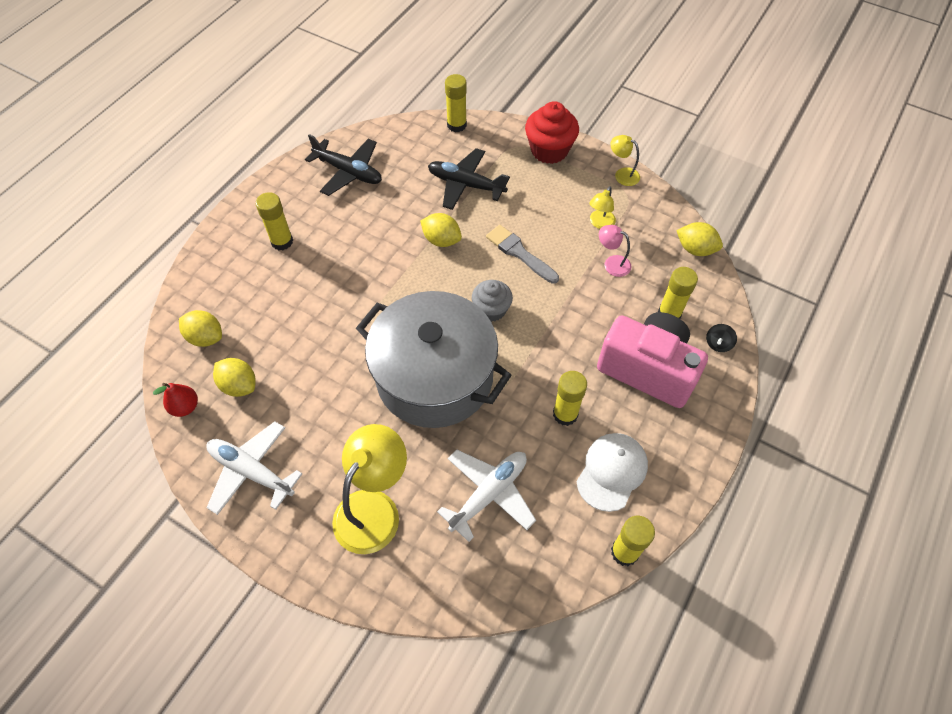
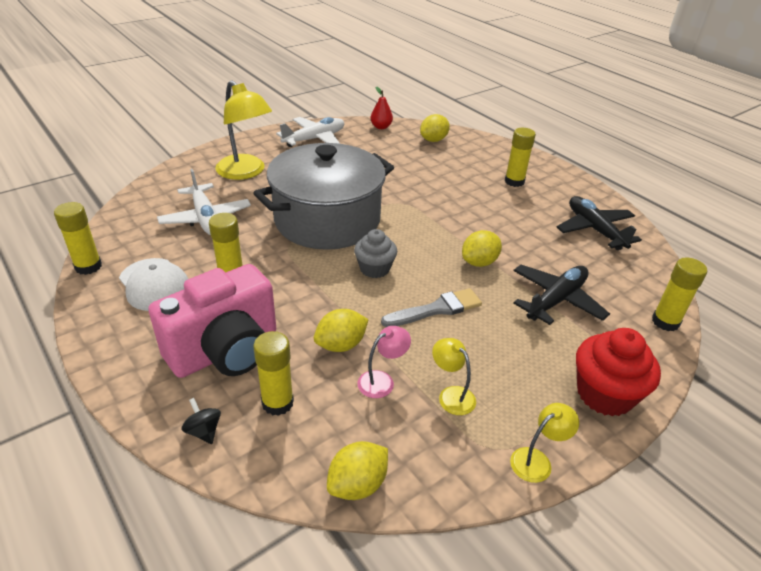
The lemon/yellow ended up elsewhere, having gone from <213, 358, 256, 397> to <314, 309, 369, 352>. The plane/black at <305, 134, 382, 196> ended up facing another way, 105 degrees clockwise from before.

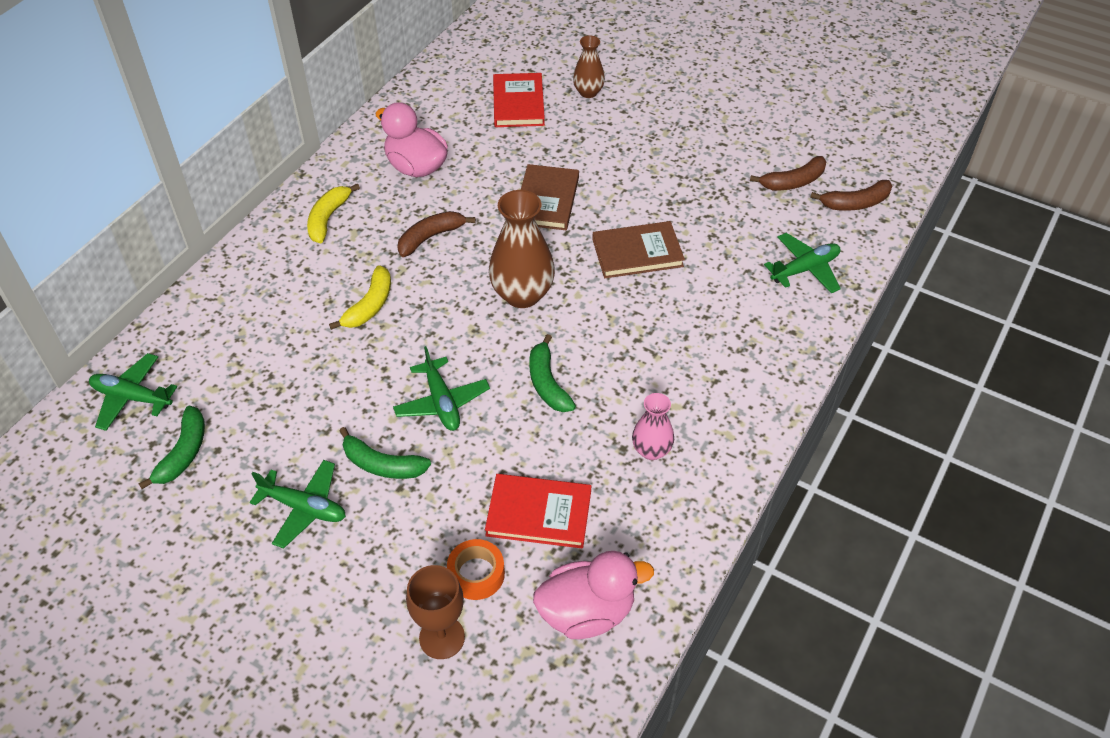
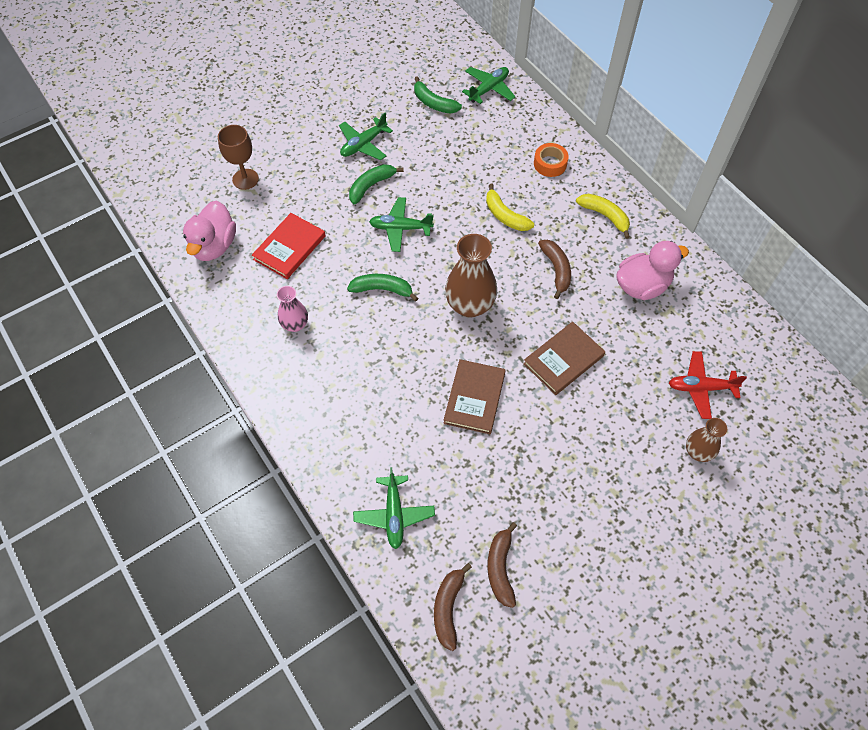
The tape/orange ended up elsewhere, having gone from <447, 539, 505, 600> to <534, 143, 569, 177>. Where the book/red stood at <493, 73, 545, 127>, the plane/red came to stand at <669, 351, 747, 419>. The book/brown at <521, 164, 579, 230> ended up facing another way, 75 degrees counterclockwise from before.

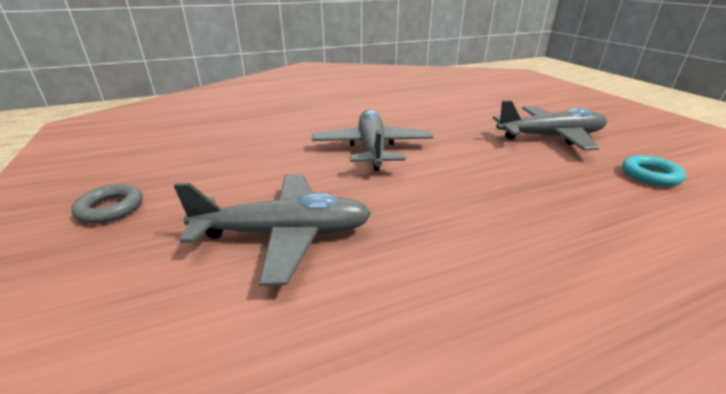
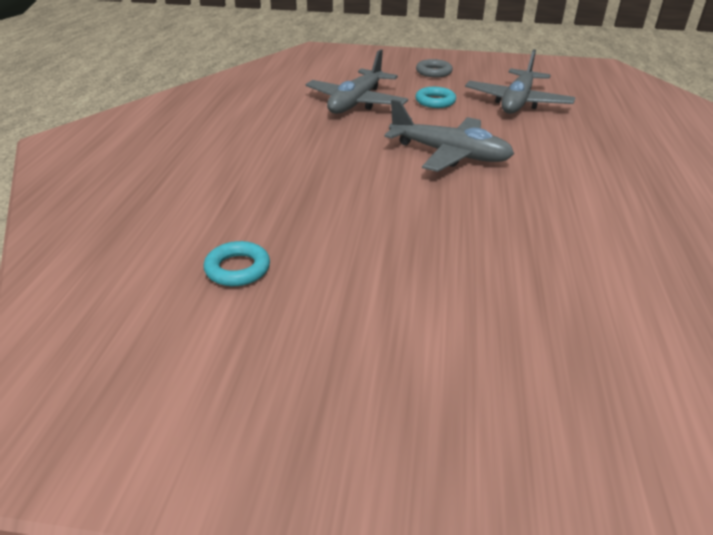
The second view gained the ring/turquoise at <415, 87, 456, 108>. The plane/grey ended up elsewhere, having gone from <493, 100, 607, 150> to <465, 49, 575, 114>.

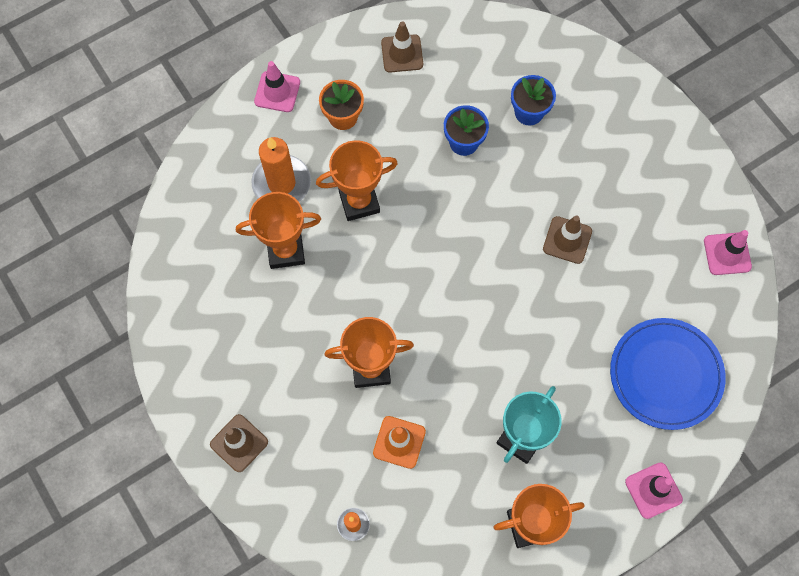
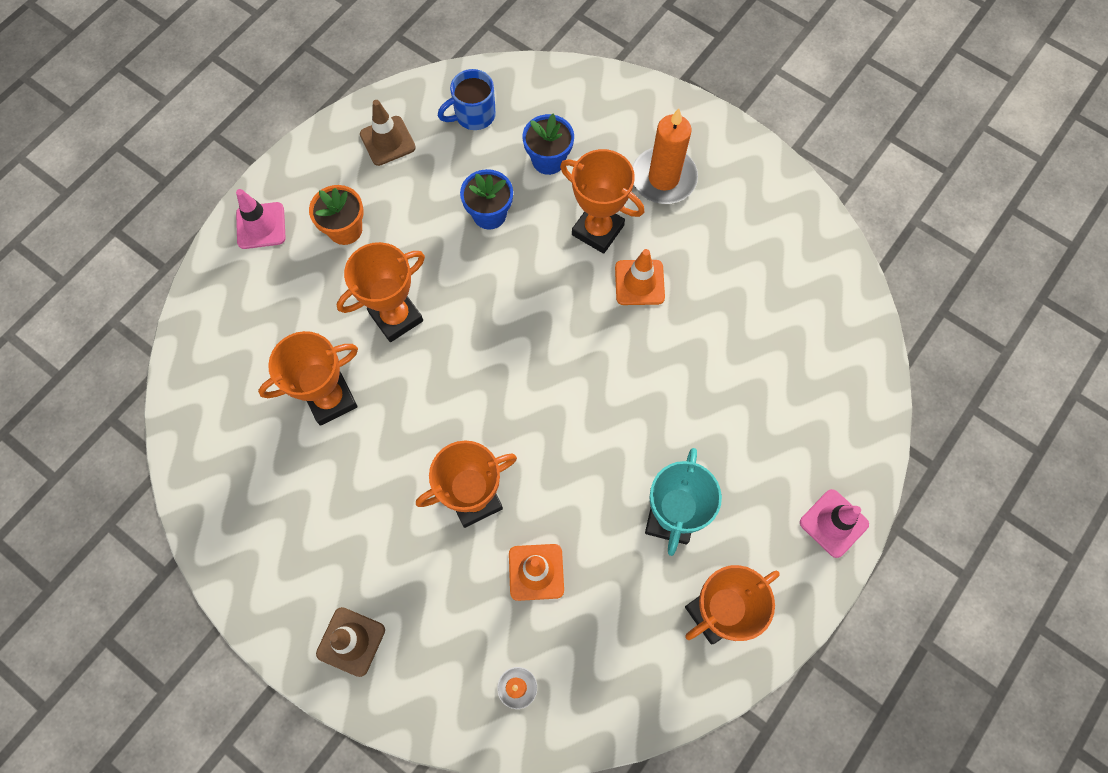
The second view lost the plate/blue at <610, 318, 726, 430>. The second view lost the traffic cone/pink at <704, 230, 752, 275>. The second view gained the mug/blue at <438, 69, 496, 130>. The second view gained the trophy/orange at <560, 149, 644, 254>. The candle/orange ended up elsewhere, having gone from <251, 137, 311, 202> to <632, 108, 698, 204>. What was the traffic cone/brown at <543, 215, 592, 264> turned into the traffic cone/orange at <615, 249, 665, 305>.

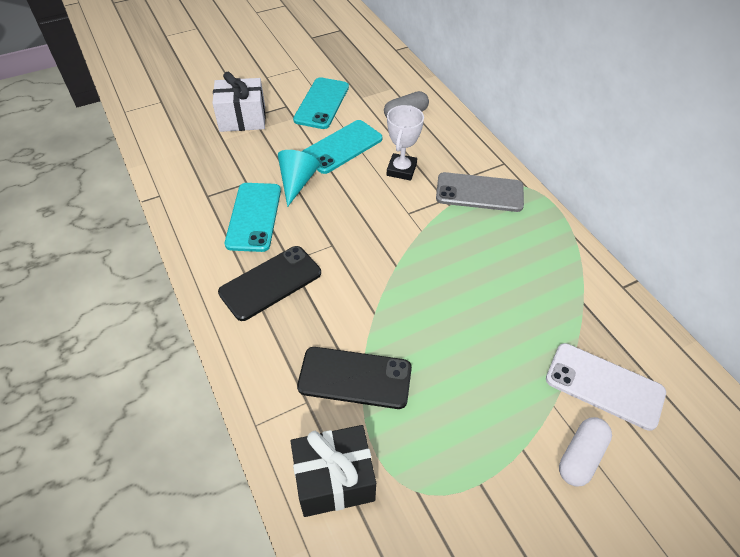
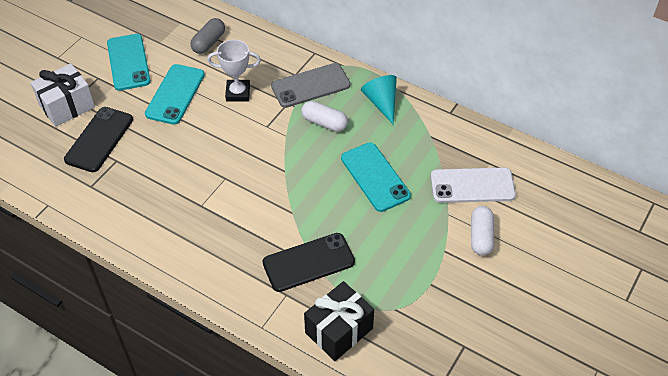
The second view gained the capsule/white at <301, 101, 348, 132>. The phone/black ended up elsewhere, having gone from <218, 246, 321, 321> to <64, 107, 133, 172>. The phone/turquoise ended up elsewhere, having gone from <225, 183, 281, 252> to <341, 142, 411, 212>. The cone/turquoise ended up elsewhere, having gone from <278, 150, 320, 207> to <361, 75, 397, 124>. The trophy/white at <387, 105, 424, 181> ended up facing another way, 75 degrees counterclockwise from before.

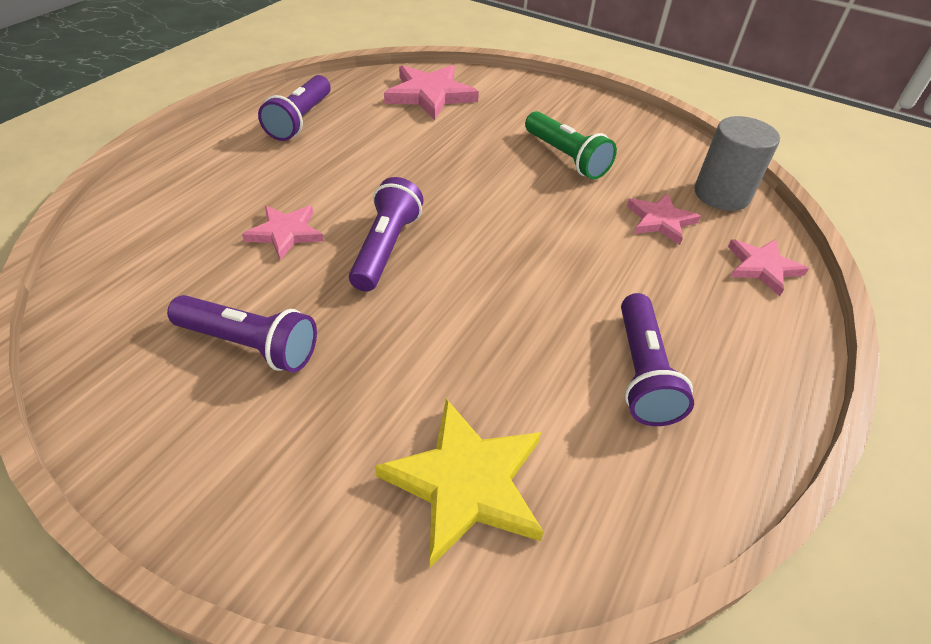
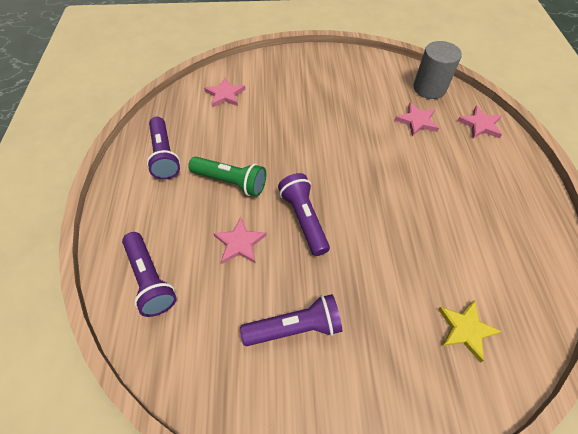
The flashlight/green ended up elsewhere, having gone from <525, 111, 617, 179> to <188, 157, 266, 197>. The flashlight/purple ended up elsewhere, having gone from <621, 293, 694, 426> to <122, 232, 177, 317>. The size of the star/yellow at <375, 399, 544, 567> changed by a factor of 0.63. The size of the star/pink at <384, 65, 479, 120> changed by a factor of 0.63.

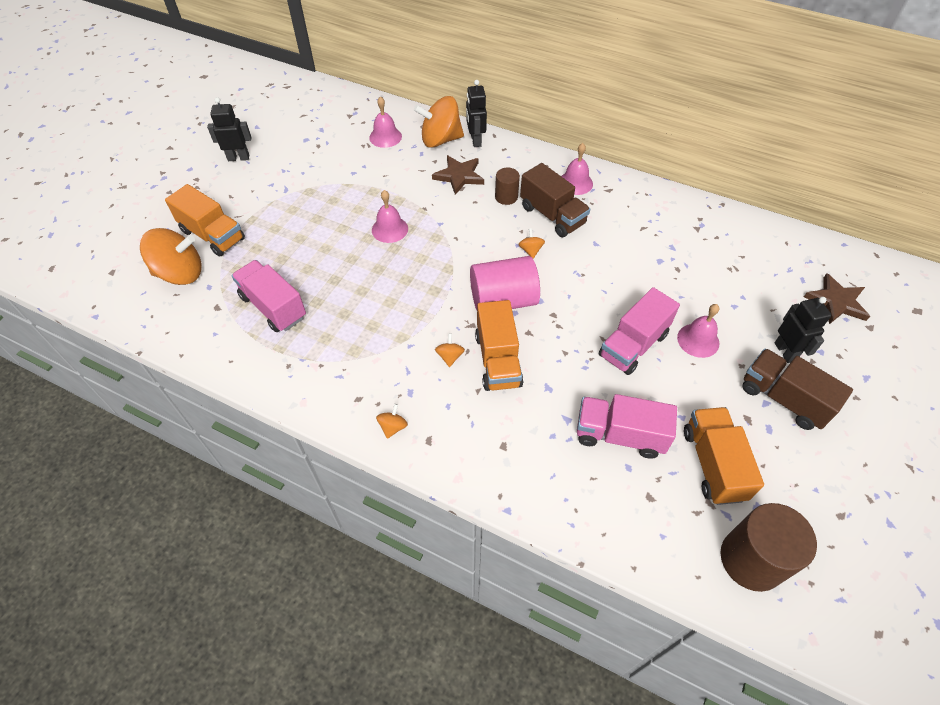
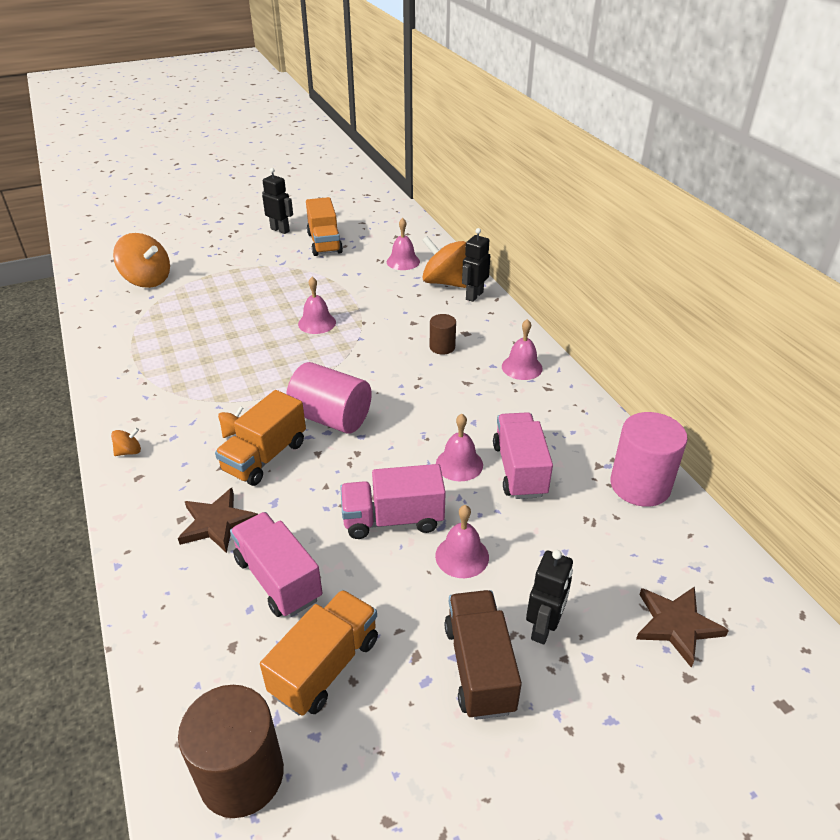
The second view lost the spinning top/orange at <518, 228, 545, 258>. The second view lost the truck/brown at <520, 163, 590, 237>. The second view gained the bell/pink at <436, 414, 483, 481>. The second view gained the cylinder/pink at <610, 412, 688, 507>. The truck/orange ended up elsewhere, having gone from <165, 184, 245, 257> to <306, 197, 343, 256>. The truck/pink ended up elsewhere, having gone from <231, 260, 306, 332> to <493, 412, 553, 499>. The star/brown ended up elsewhere, having gone from <432, 155, 484, 195> to <178, 488, 258, 553>.

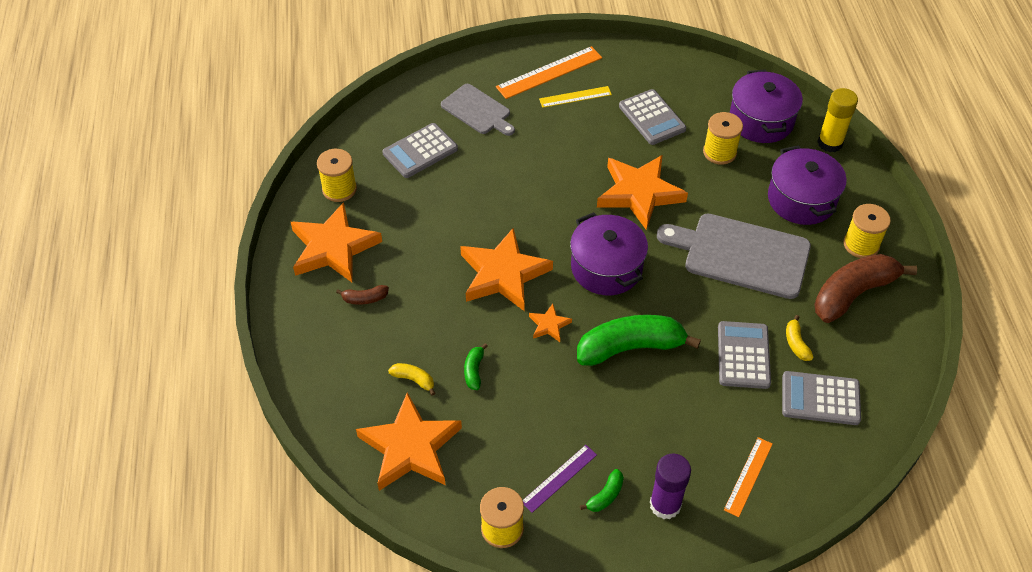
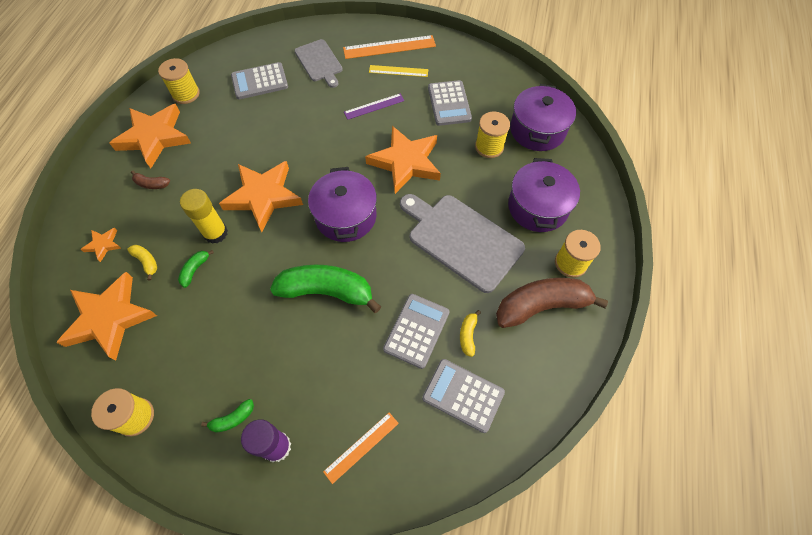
The ruler/purple ended up elsewhere, having gone from <523, 445, 597, 513> to <344, 94, 405, 120>. The star/orange ended up elsewhere, having gone from <529, 304, 572, 342> to <80, 228, 122, 262>. The glue stick/yellow ended up elsewhere, having gone from <817, 88, 858, 152> to <180, 189, 228, 244>.

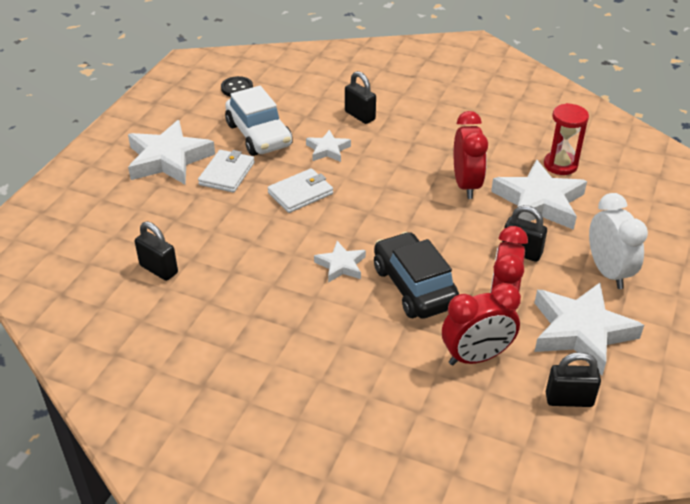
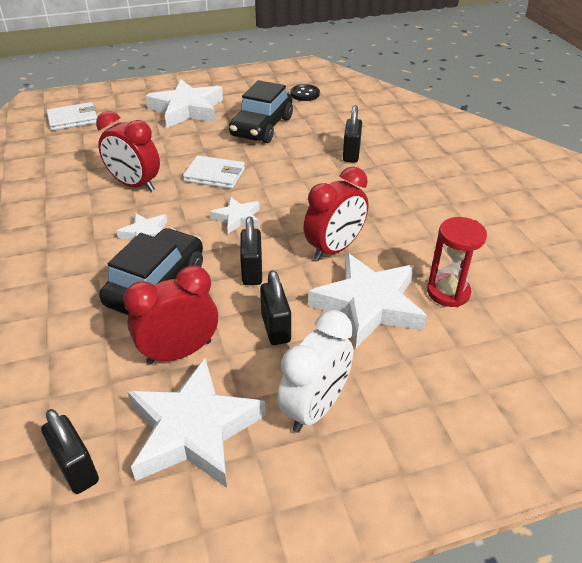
The padlock/black ended up elsewhere, having gone from <135, 222, 178, 281> to <240, 216, 262, 285>. The wallet/white ended up elsewhere, having gone from <198, 150, 255, 193> to <46, 102, 97, 131>. The star/white ended up elsewhere, having gone from <306, 130, 351, 162> to <210, 196, 259, 234>. The clock/red ended up elsewhere, having gone from <442, 283, 521, 365> to <96, 111, 160, 192>. What was the car/white at <225, 86, 293, 156> turned into the car/black at <229, 80, 293, 143>.

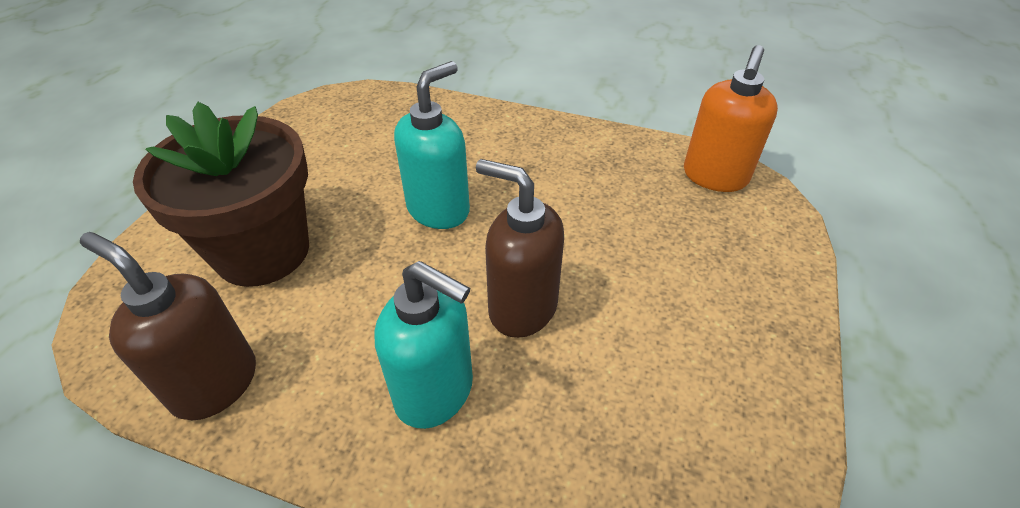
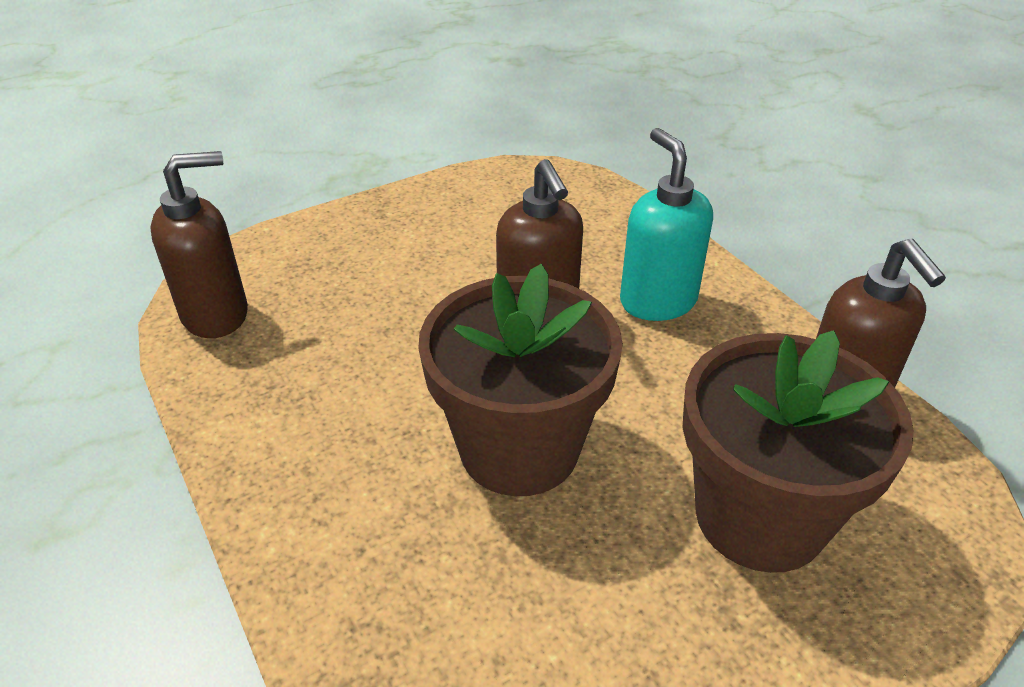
Where the soap dispenser/turquoise stood at <394, 61, 470, 229>, the flower pot/brown came to stand at <418, 264, 623, 496>. What was the soap dispenser/orange at <684, 45, 778, 192> turned into the soap dispenser/brown at <150, 151, 248, 338>.

